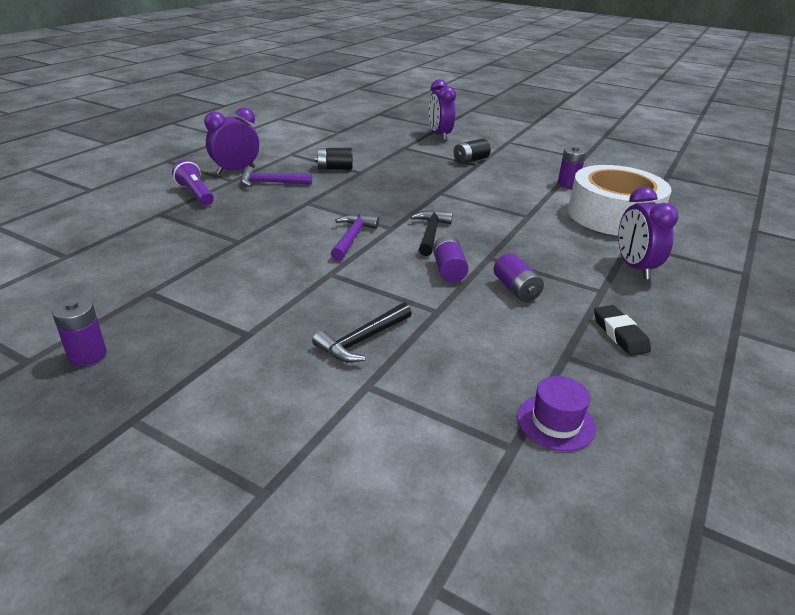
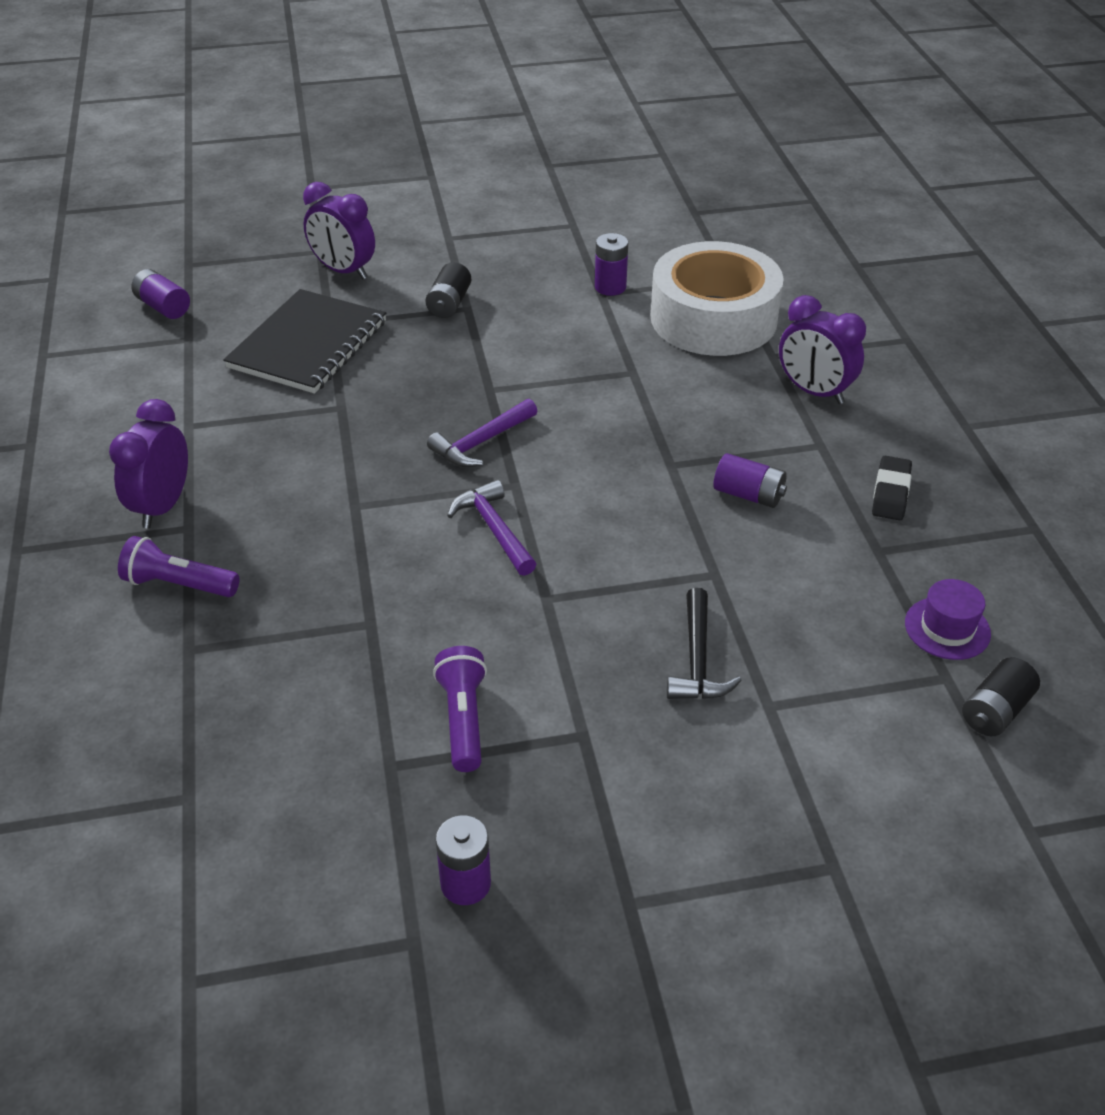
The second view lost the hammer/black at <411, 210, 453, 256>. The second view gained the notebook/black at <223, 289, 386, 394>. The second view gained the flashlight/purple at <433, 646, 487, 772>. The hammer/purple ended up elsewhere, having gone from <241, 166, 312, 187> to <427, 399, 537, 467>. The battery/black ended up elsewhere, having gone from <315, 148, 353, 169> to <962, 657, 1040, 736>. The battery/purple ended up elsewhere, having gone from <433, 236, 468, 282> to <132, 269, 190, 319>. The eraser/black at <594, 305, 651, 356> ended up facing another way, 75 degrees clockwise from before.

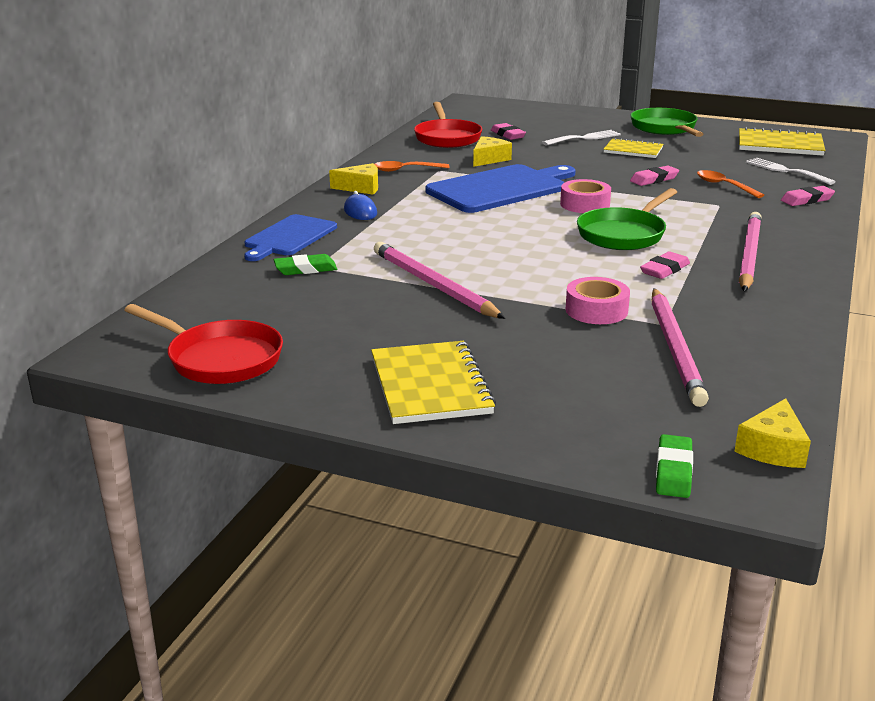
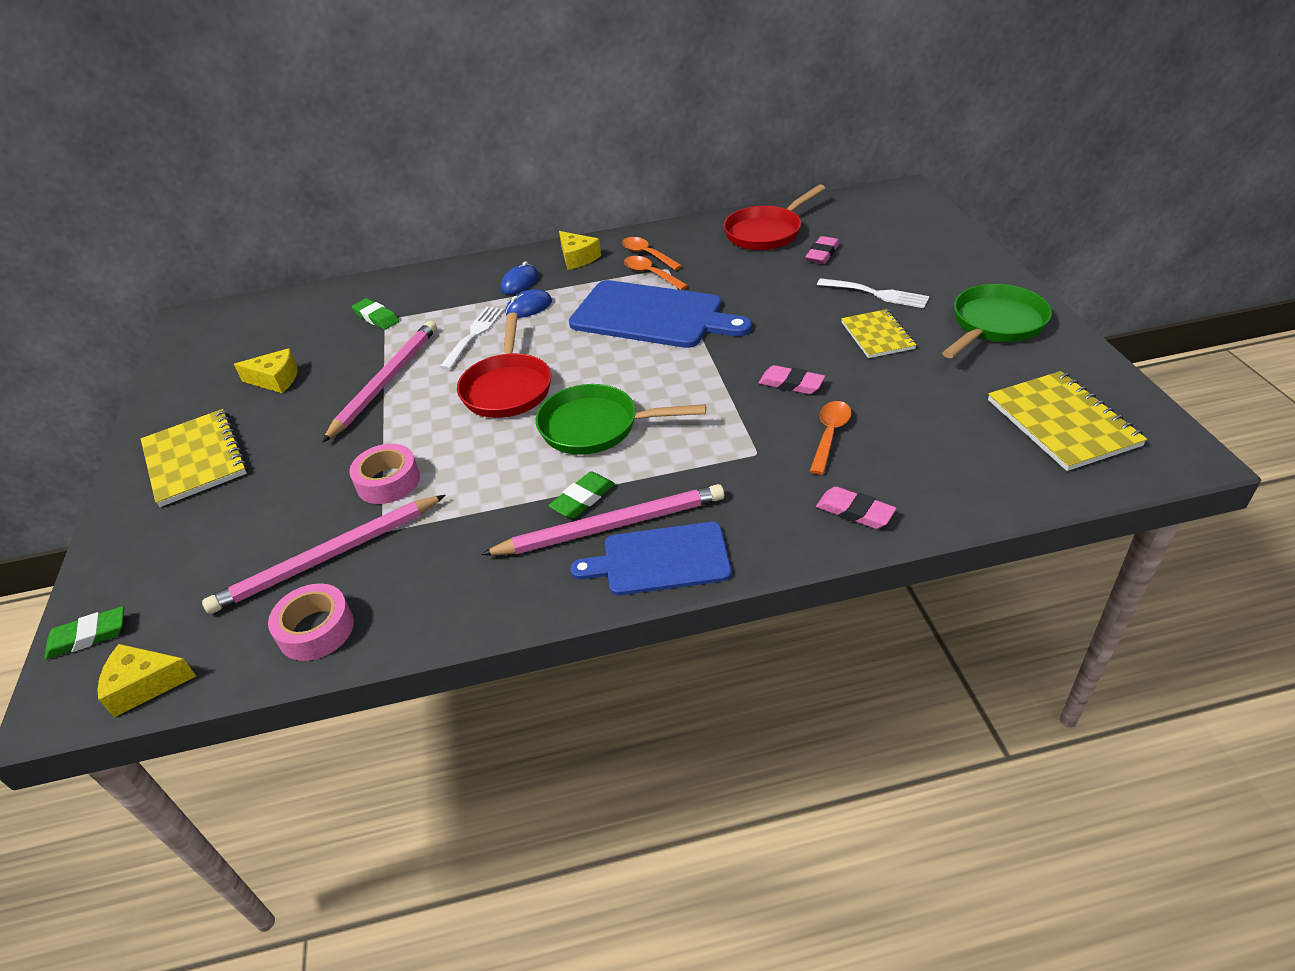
The second view lost the eraser/pink at <640, 251, 690, 279>. The second view gained the mouse/blue at <505, 289, 552, 318>. The second view gained the eraser/green at <548, 471, 615, 519>. The second view gained the spoon/orange at <624, 256, 688, 290>. The pan/red ended up elsewhere, having gone from <125, 304, 283, 384> to <457, 313, 551, 418>. The cutting board/blue ended up elsewhere, having gone from <244, 214, 337, 261> to <570, 522, 731, 595>. The cheese/yellow ended up elsewhere, having gone from <473, 136, 512, 167> to <234, 348, 298, 393>. The tape/pink ended up elsewhere, having gone from <560, 179, 611, 213> to <268, 583, 354, 661>. The fork/white ended up elsewhere, having gone from <746, 158, 836, 185> to <440, 307, 504, 370>. The notebook/yellow at <371, 341, 496, 424> ended up facing another way, 75 degrees counterclockwise from before.

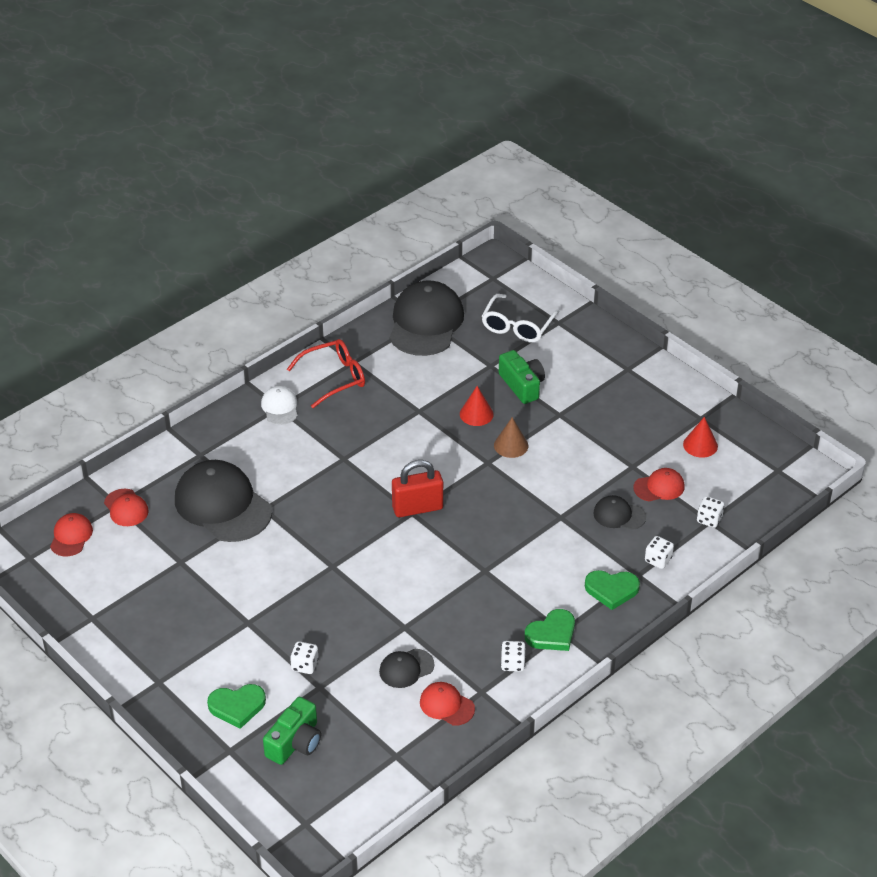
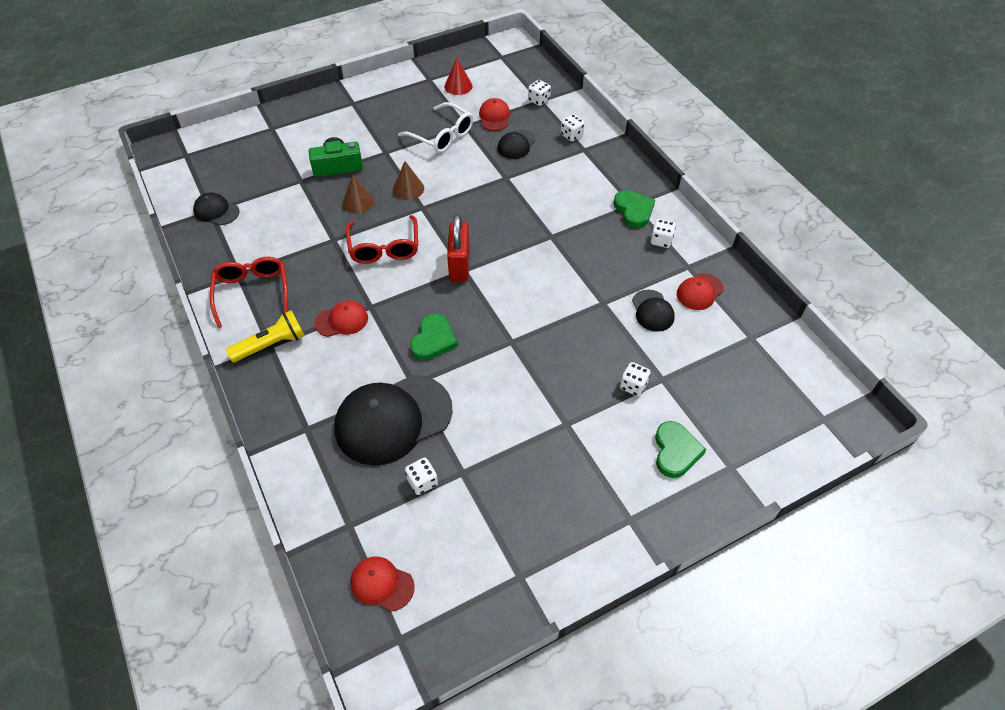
The second view lost the camera/green at <263, 697, 321, 765>. The second view gained the glasses/red at <346, 215, 418, 264>. The second view gained the dice/white at <405, 457, 438, 495>. The cap/red ended up elsewhere, having gone from <104, 489, 149, 526> to <315, 300, 368, 337>. The glasses/white ended up elsewhere, having gone from <482, 294, 560, 343> to <398, 102, 474, 153>. The heart/green ended up elsewhere, having gone from <585, 570, 640, 610> to <410, 313, 458, 360>. Where the cap/white stood at <261, 386, 298, 425>, the flashlight/yellow came to stand at <226, 310, 305, 362>. What was the cone/red at <460, 386, 494, 426> turned into the cone/brown at <342, 174, 374, 214>. The size of the cap/black at <390, 280, 464, 356> changed by a factor of 0.48.

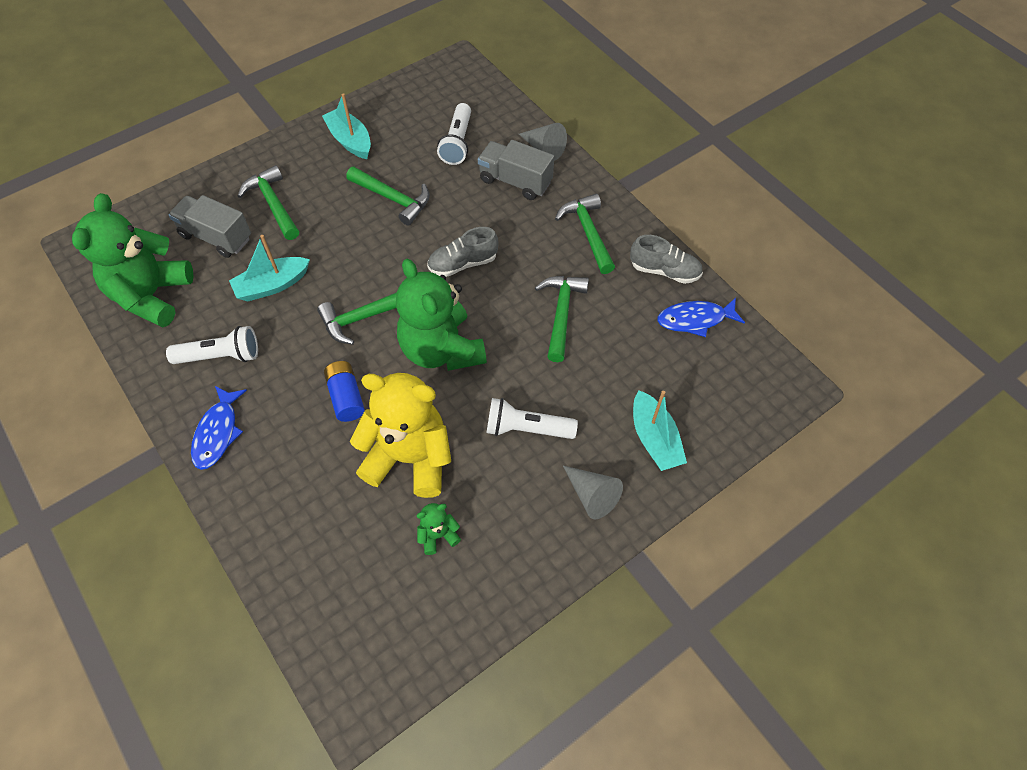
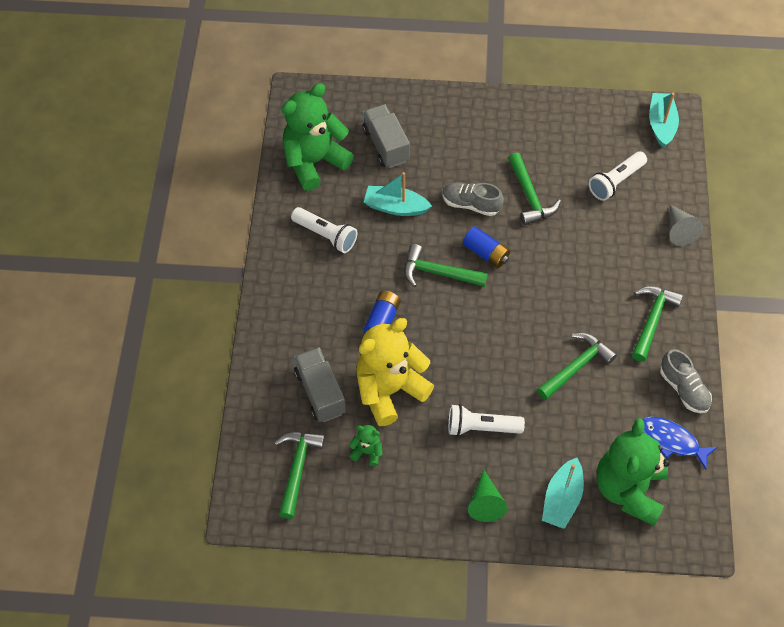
The second view lost the fish/blue at <191, 386, 247, 470>. The second view gained the battery/blue at <463, 226, 510, 268>. The hammer/green ended up elsewhere, having gone from <238, 165, 299, 240> to <274, 432, 325, 519>. The boat/turquoise ended up elsewhere, having gone from <322, 93, 371, 159> to <649, 93, 679, 148>. The teddy bear/green ended up elsewhere, having gone from <396, 259, 487, 371> to <597, 418, 670, 526>. The shoe/grey ended up elsewhere, having gone from <427, 227, 498, 277> to <442, 182, 504, 216>. The truck/grey ended up elsewhere, having gone from <478, 140, 554, 200> to <294, 347, 346, 422>. What was the cone/grey at <563, 466, 623, 519> turned into the cone/green at <468, 470, 508, 522>. The teddy bear/yellow at <350, 373, 451, 498> ended up facing another way, 90 degrees counterclockwise from before. The flashlight/white at <486, 398, 578, 439> ended up facing another way, 45 degrees counterclockwise from before.

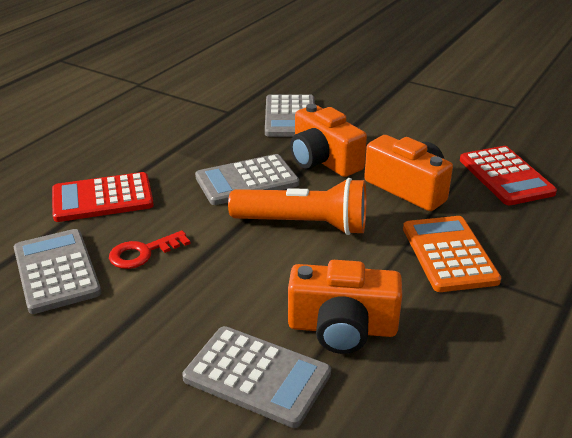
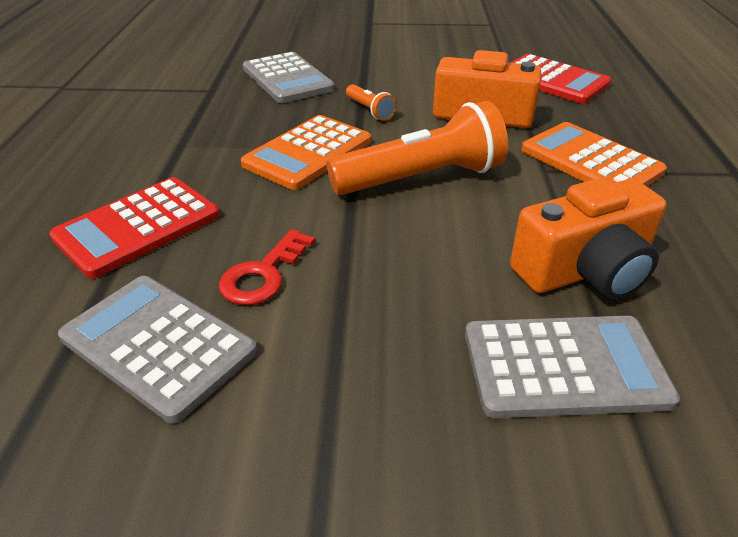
Where the camera/orange stood at <290, 104, 367, 177>, the flashlight/orange came to stand at <346, 84, 397, 121>. What was the calculator/grey at <195, 154, 299, 205> turned into the calculator/orange at <241, 115, 371, 190>.

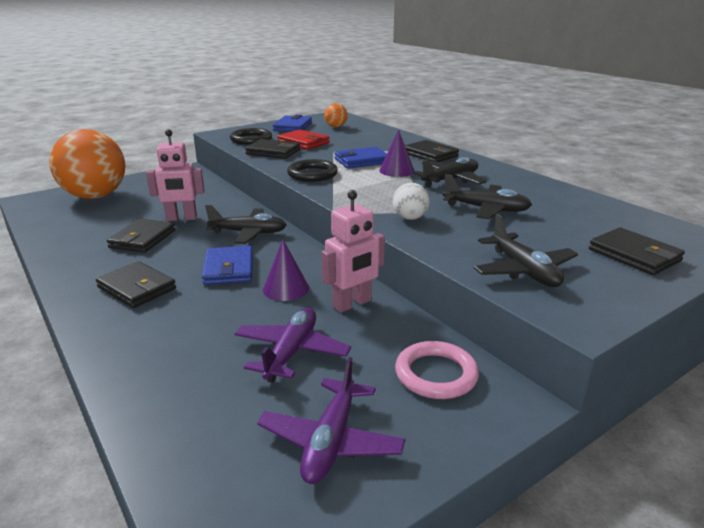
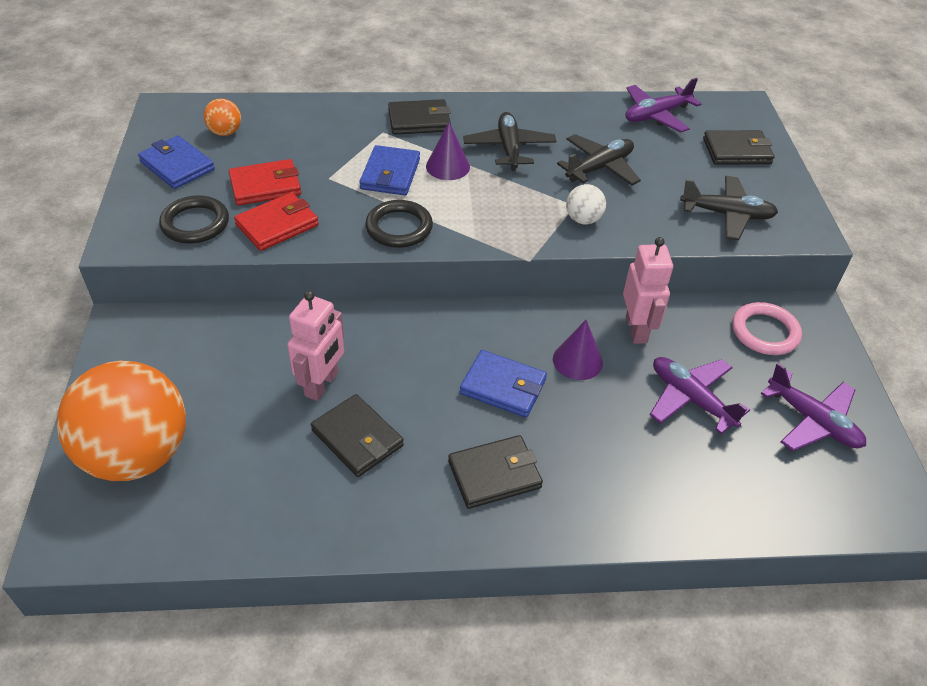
The second view lost the plane/black at <205, 205, 286, 244>. The second view gained the plane/purple at <625, 78, 701, 133>. What was the wallet/black at <245, 139, 300, 159> turned into the wallet/red at <234, 192, 319, 251>.

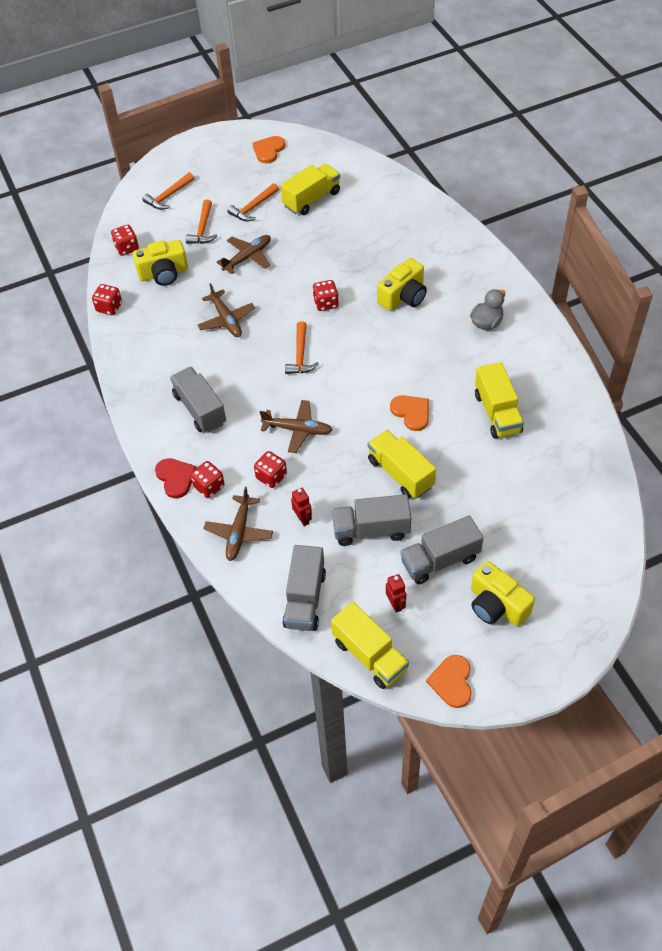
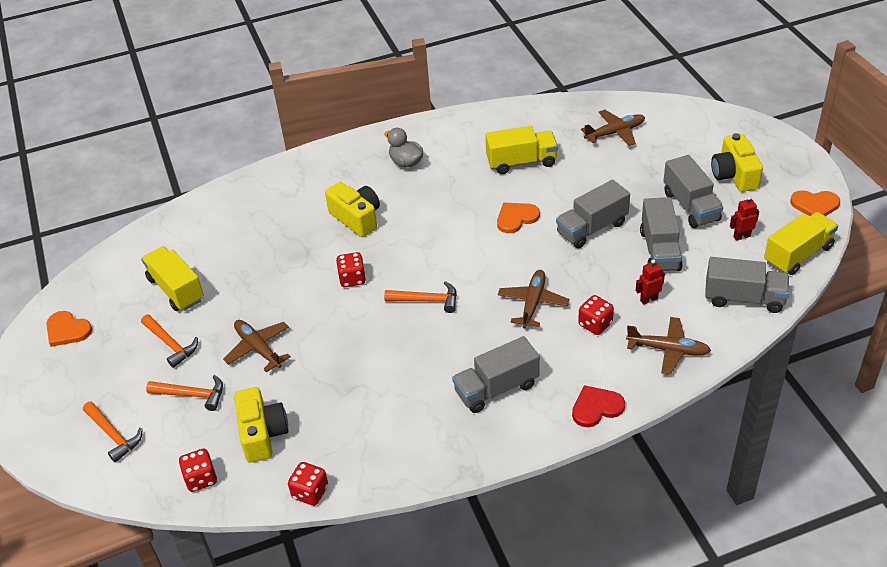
The second view lost the dice/red at <190, 461, 225, 498>. The plane/brown ended up elsewhere, having gone from <197, 283, 255, 337> to <581, 110, 645, 146>. What was the truck/yellow at <368, 430, 436, 498> turned into the truck/grey at <556, 180, 630, 248>. The camera/yellow at <471, 561, 535, 626> ended up facing another way, 120 degrees clockwise from before.

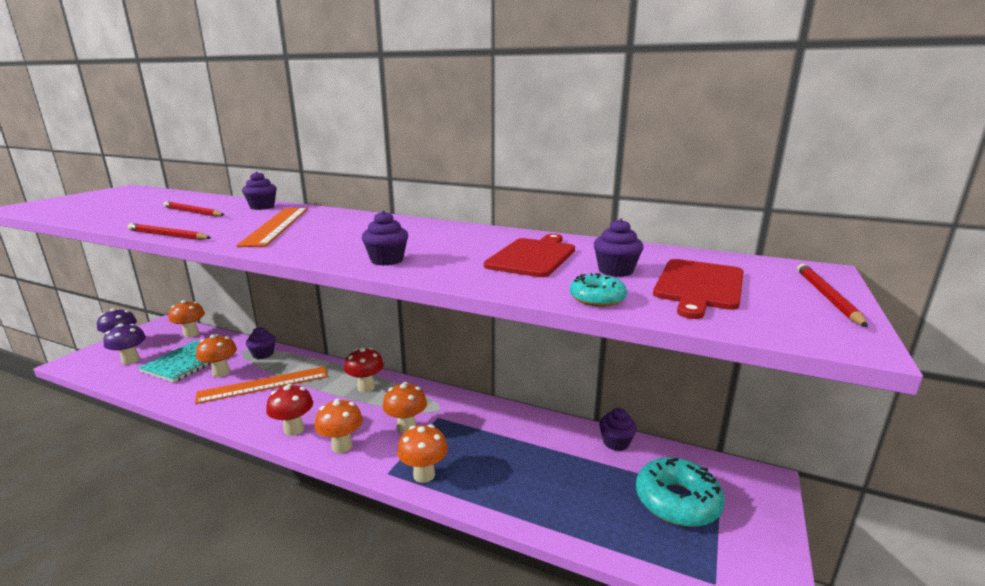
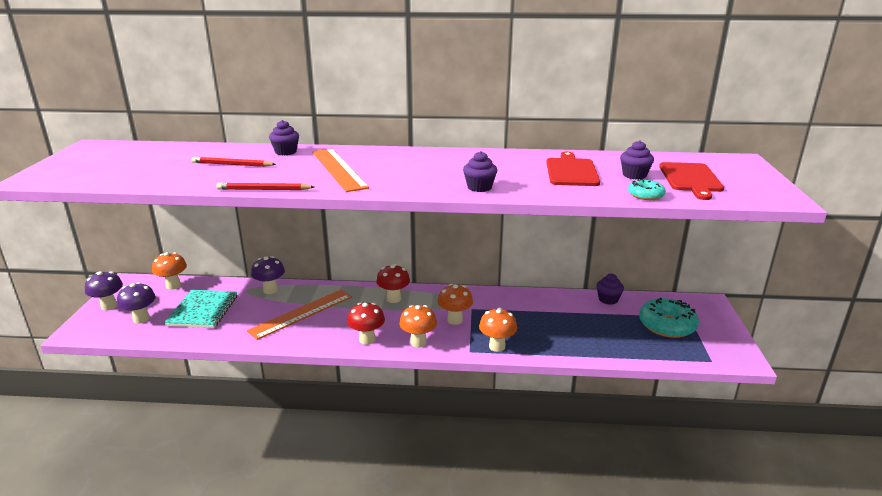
The second view lost the mushroom/orange at <196, 334, 237, 377>. The second view lost the pencil/red at <797, 264, 868, 327>. Where the cupcake/purple stood at <246, 327, 276, 359>, the mushroom/purple came to stand at <251, 256, 285, 294>.

